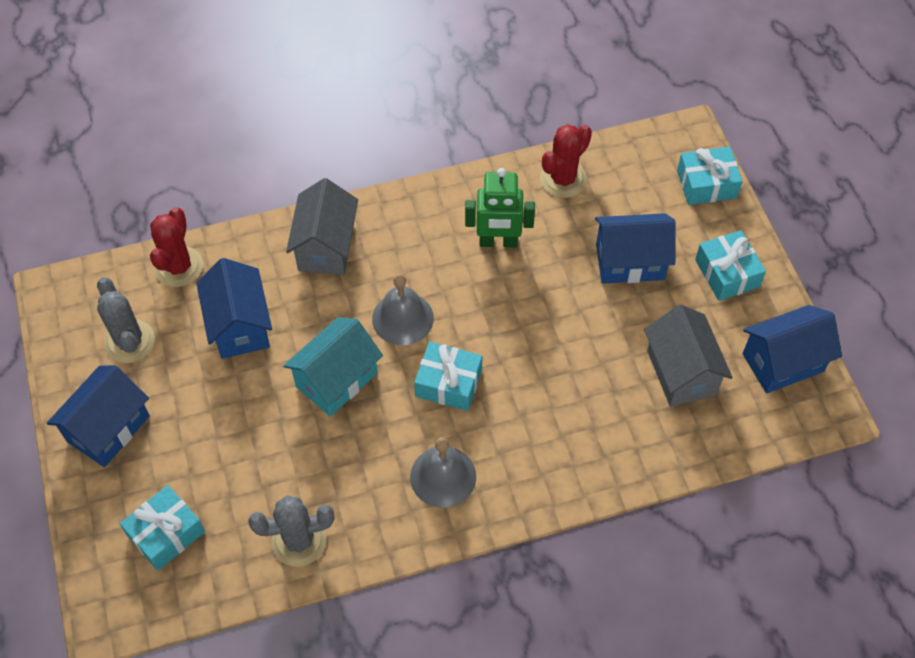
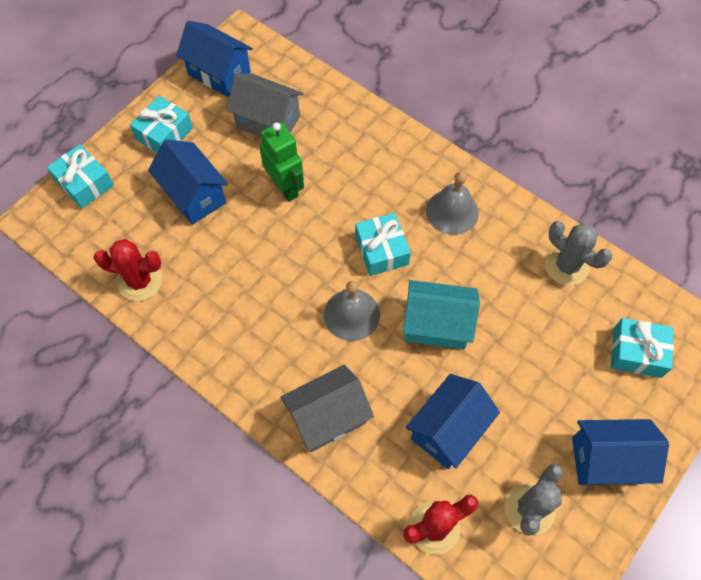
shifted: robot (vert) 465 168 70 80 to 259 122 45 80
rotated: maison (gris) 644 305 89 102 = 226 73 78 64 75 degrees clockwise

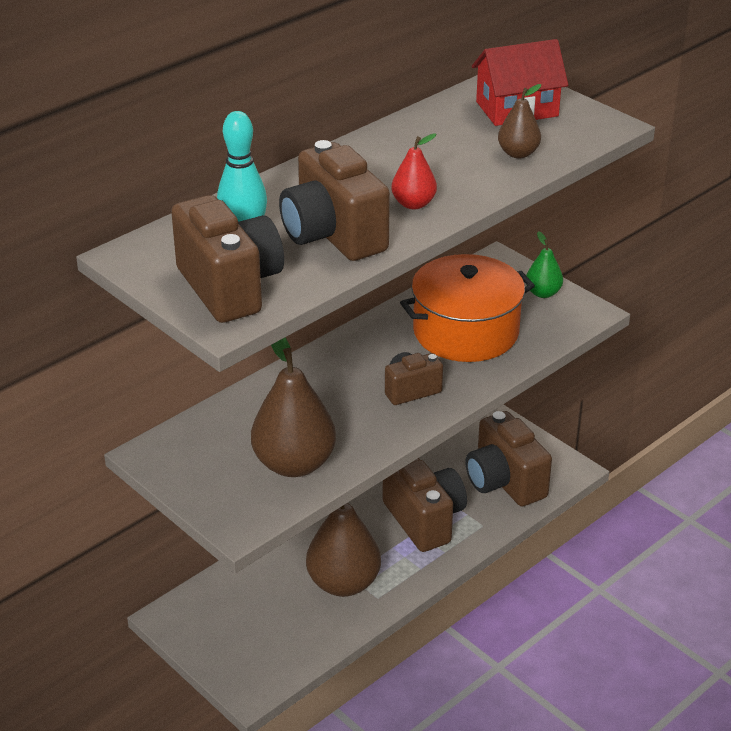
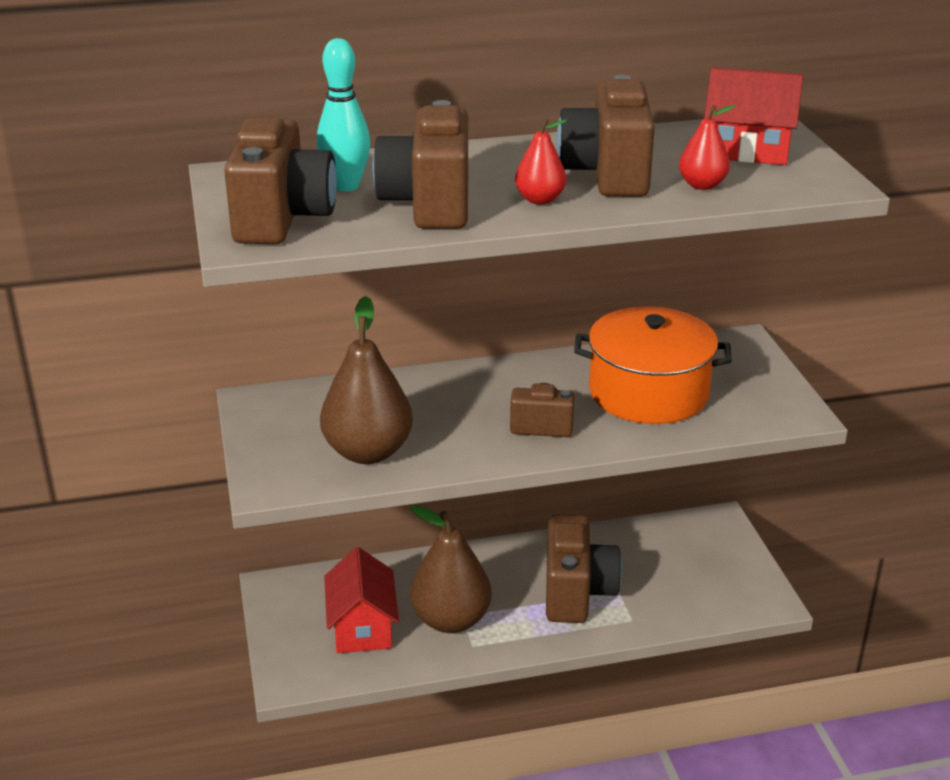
gone: poire (vert) 526 231 37 67
new: maison (rouge) 324 547 75 106
shifted: appareil photo (marron) 465 411 87 95 to 557 75 98 122
repainted: poire (marron) 498 84 43 74 to poire (rouge) 679 105 56 85

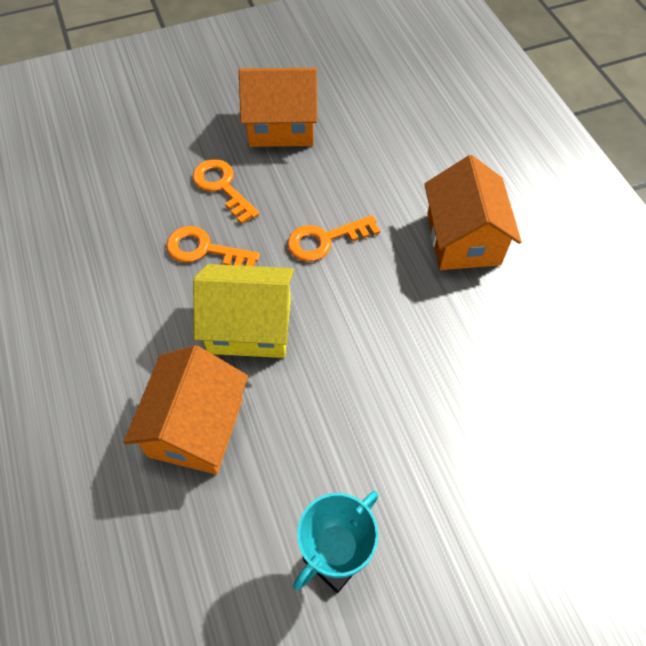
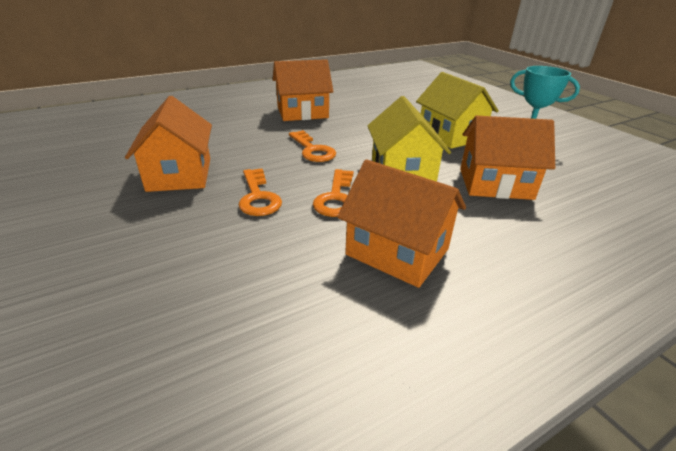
new: maison (jaune) 416 72 83 77; maison (orange) 337 159 129 129
rotated: clé (orange) 192 159 67 65 = 238 168 44 48 60 degrees counterclockwise

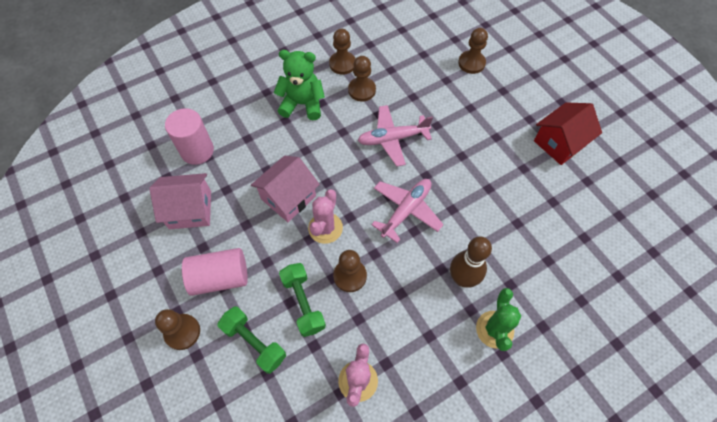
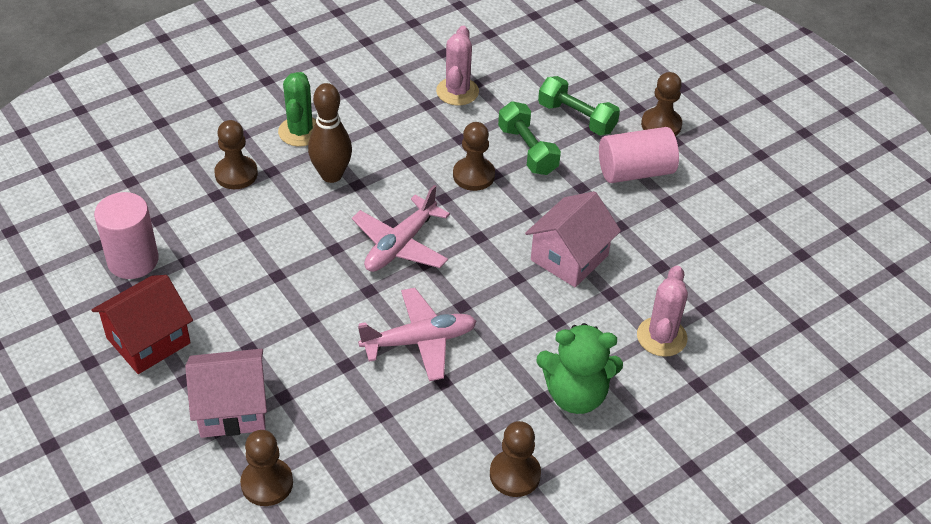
shifted: pion (marron) 348 56 28 46 to 214 120 44 69; cylindre (rose) 165 108 49 57 to 94 192 65 87; maison (rose) 149 173 62 56 to 185 349 82 89; cactus (rose) 308 189 35 55 to 637 266 51 91

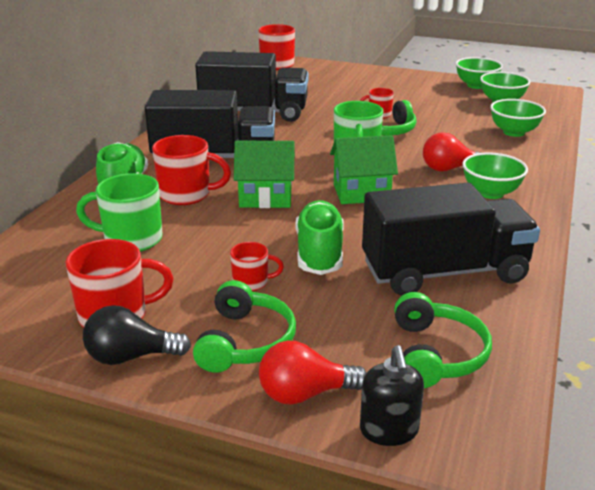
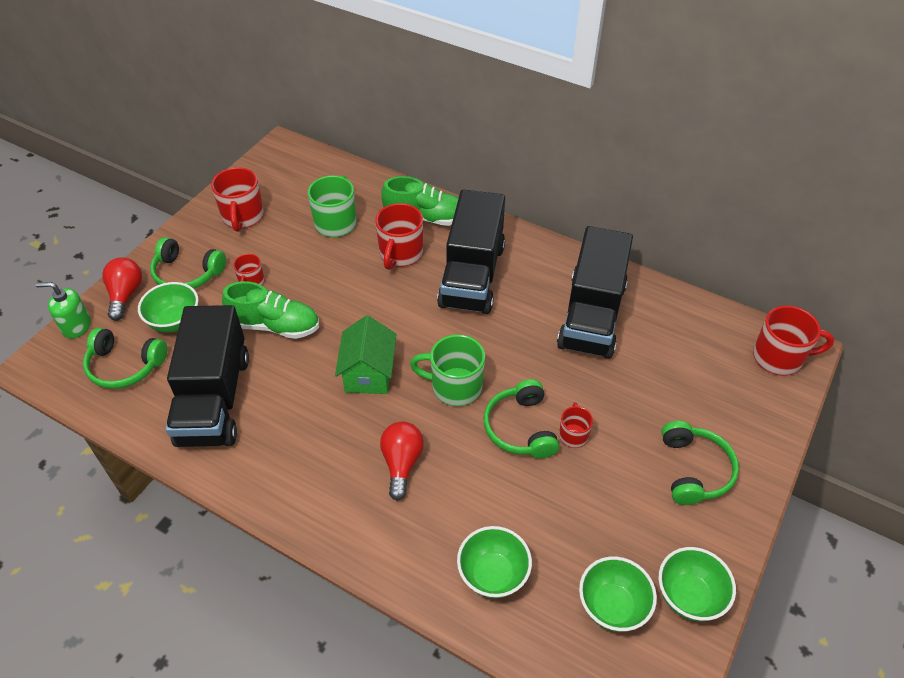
gone: maison (vert) 234 141 61 67; ampoule (noir) 83 305 108 60
new: casque audio (vert) 662 421 77 84
shifted: bol (vert) 463 152 65 47 to 138 282 61 51
repainted: distributeur de savon (noir) 360 345 64 101 to distributeur de savon (vert) 36 282 55 57

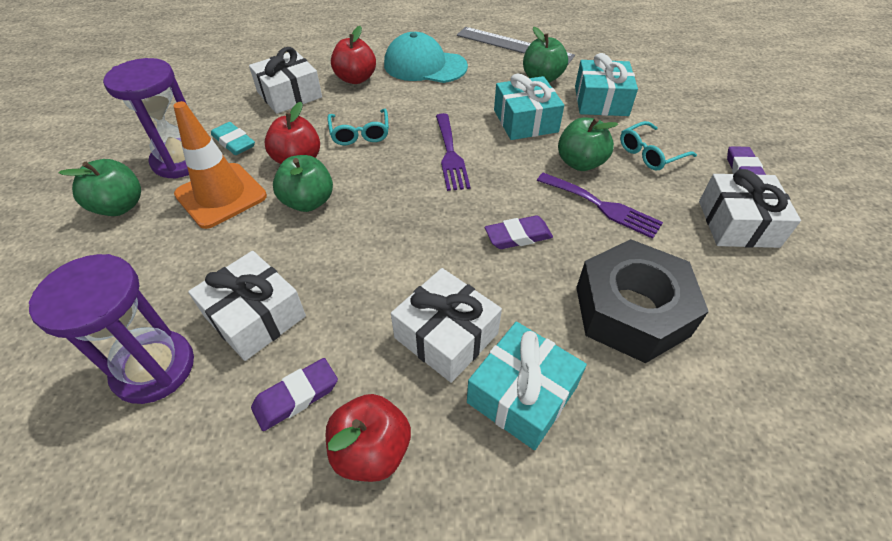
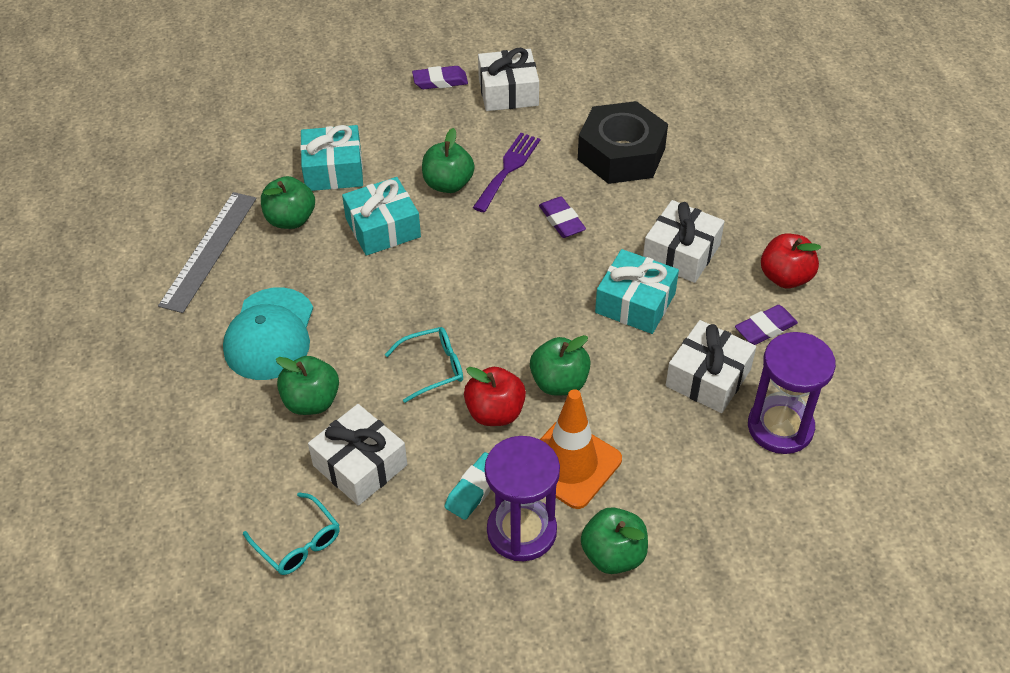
gone: fourchette (violet) 436 113 34 78
shifted: lunettes (turquoise) 620 121 77 49 to 243 492 97 83; cadeau (turquoise) 467 322 120 128 to 595 249 84 85
repainted: pomme (rouge) 331 26 45 58 to pomme (vert) 276 356 63 59
rotated: gomme (violet) 251 358 87 73 = 735 305 63 40 75 degrees counterclockwise

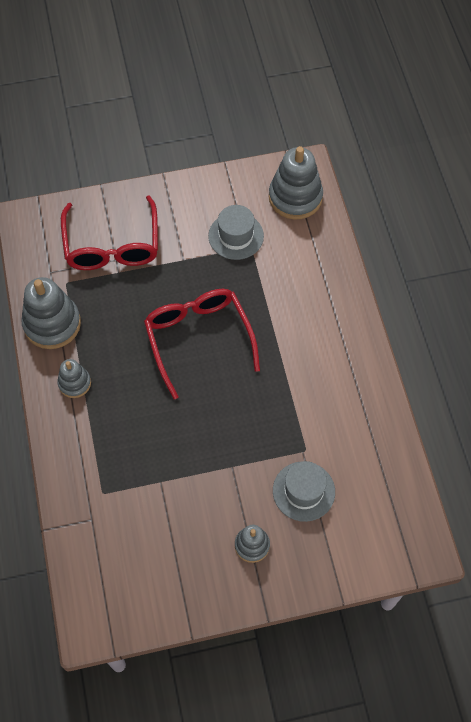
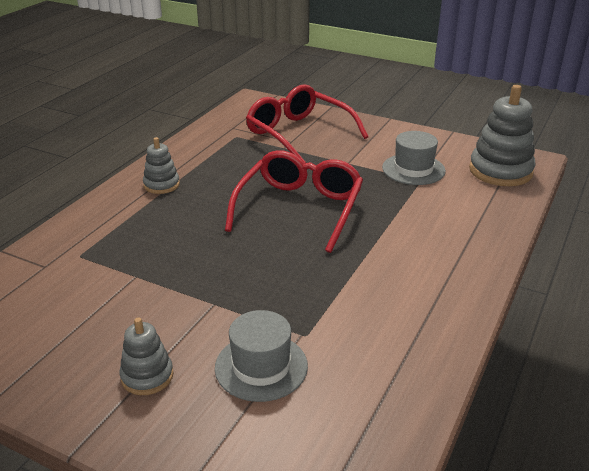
gone: jouet à empiler (gris) 21 277 60 72
rotated: lunettes (rouge) 61 195 97 75 = 246 84 122 79 105 degrees clockwise

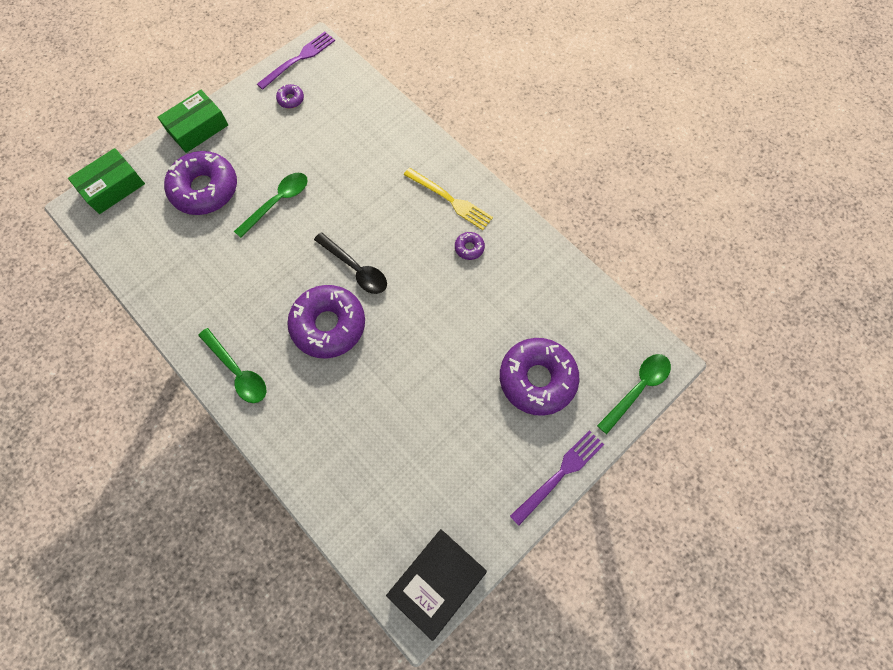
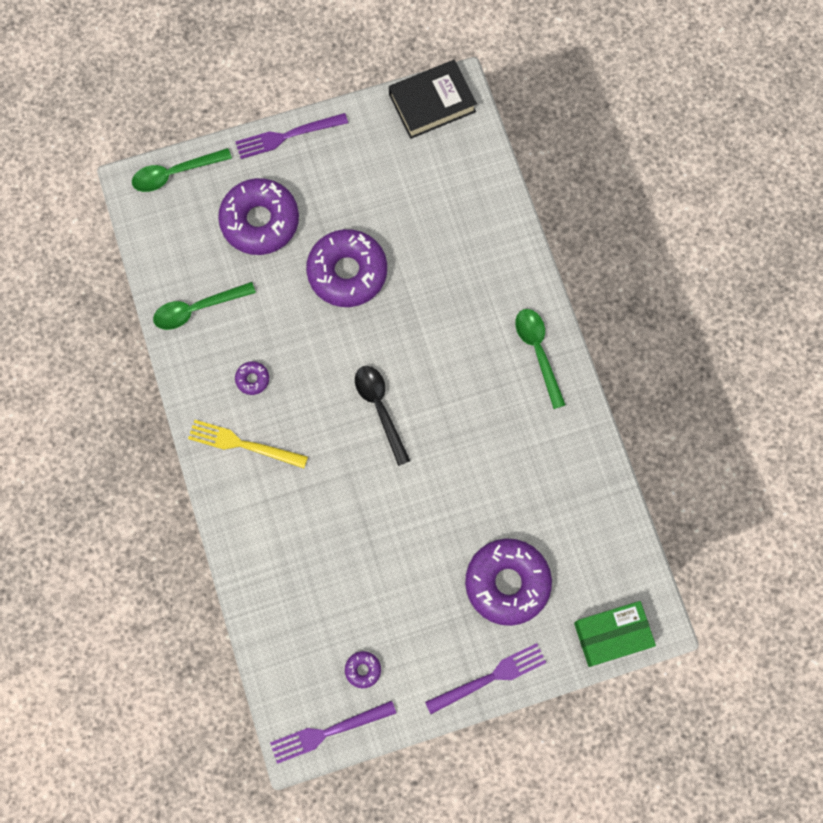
shifted: cuillère (vert) 234 173 74 65 to 153 282 103 48; beignet (violet) 287 285 78 74 to 306 229 81 78
swapped: boîte (vert) 157 90 71 63 to fourchette (violet) 425 643 121 71
rotated: fourchette (jaune) 404 168 89 62 = 188 420 120 48 45 degrees counterclockwise

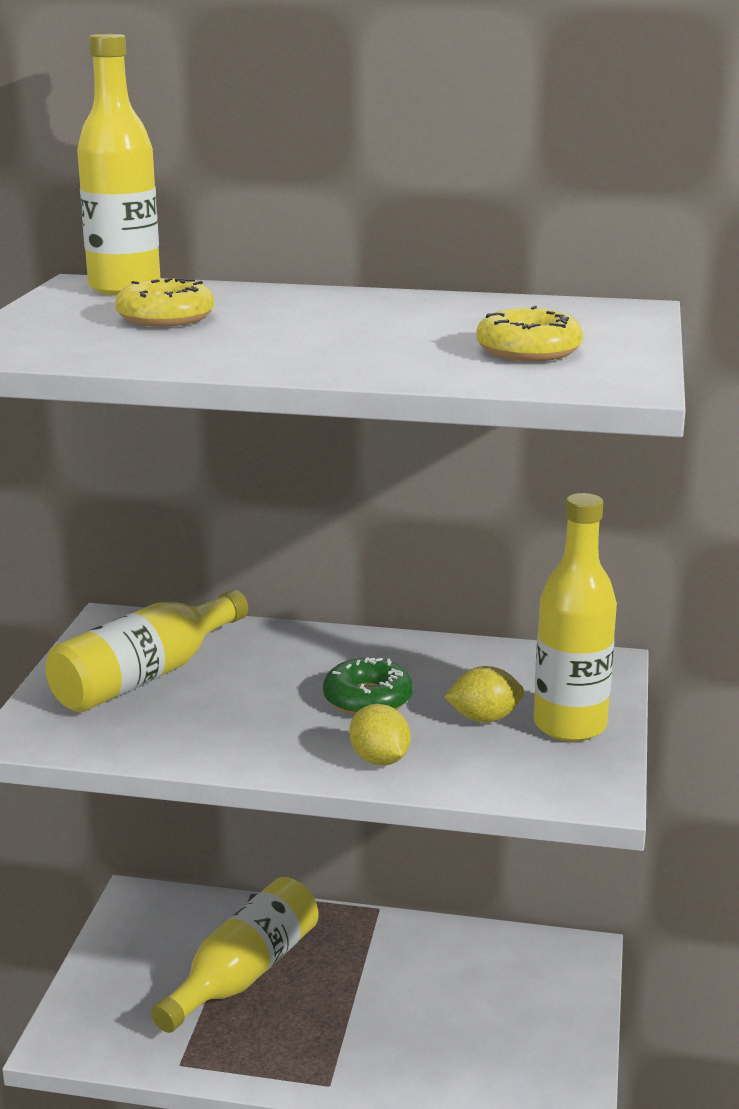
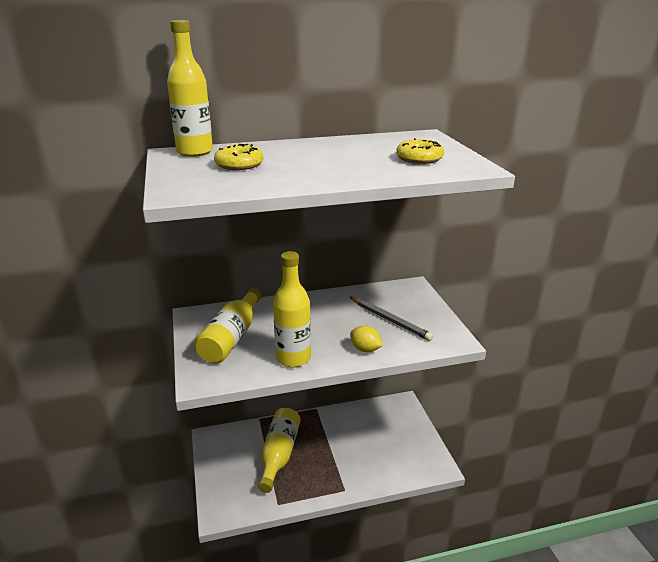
gone: beignet (vert) 323 657 90 58
shifted: bouteille (jaune) 534 493 83 249 to 273 251 38 117
swapped: citron (jaune) 444 666 80 56 to crayon (gris) 350 297 83 44

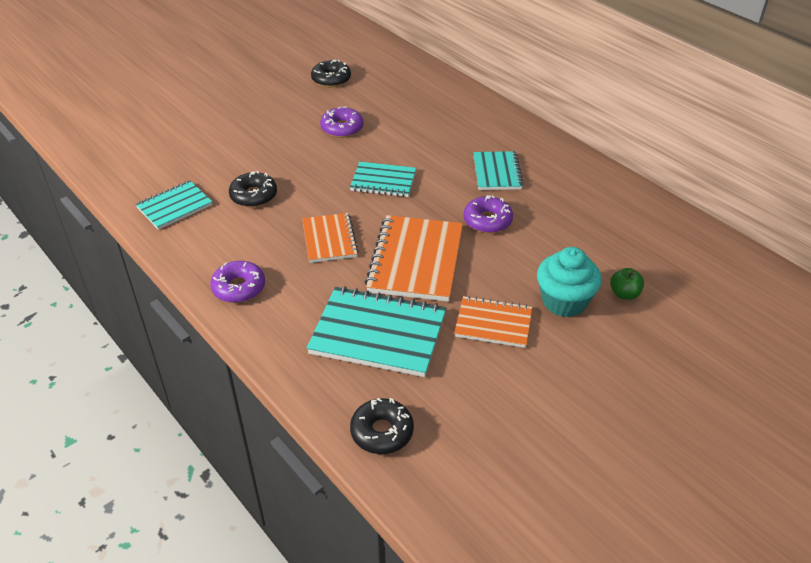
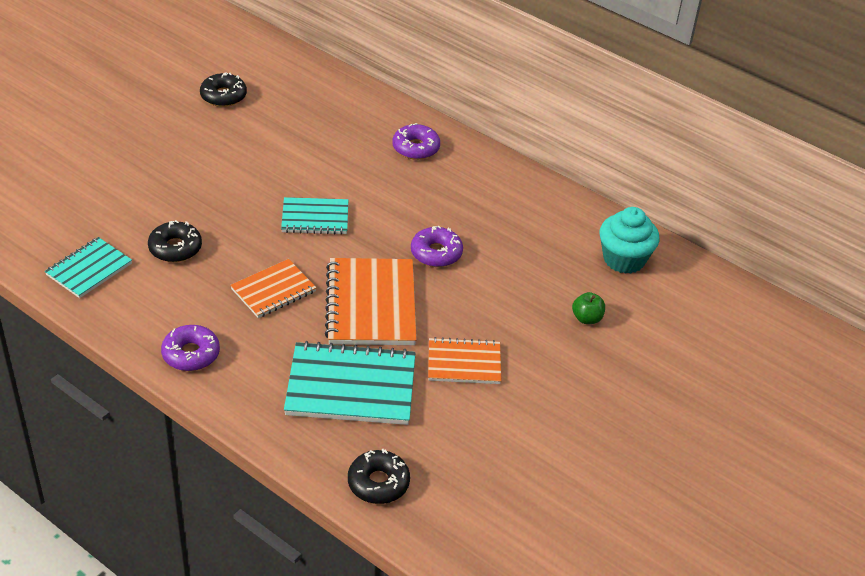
gone: carnet (turquoise) 473 151 51 39
shifted: beignet (violet) 320 106 43 32 to 392 123 48 37; muffin (turquoise) 537 247 65 70 to 600 207 59 67
rotated: carnet (orange) 302 213 56 50 = 230 259 87 59 75 degrees clockwise

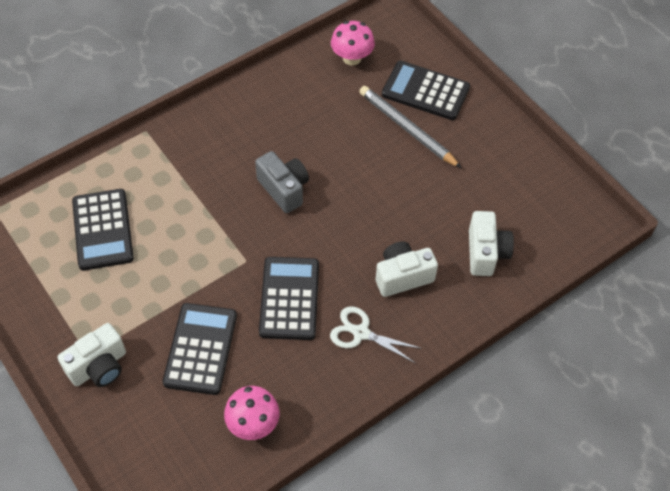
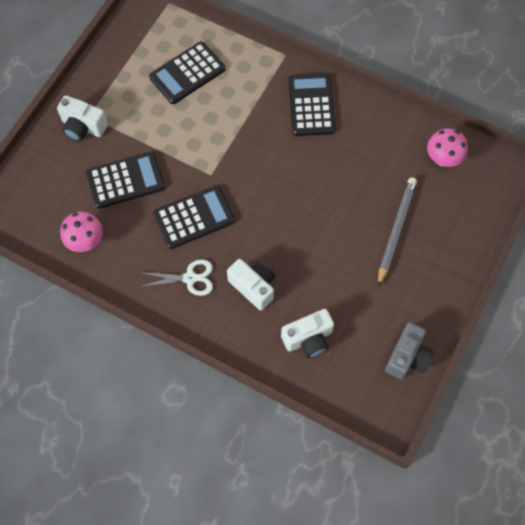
shifted: calculatrice (noir) 382 60 88 60 to 288 73 48 63; appareil photo (gris) 255 151 54 62 to 385 322 49 57
rotated: ciseaux (blanc) 330 306 92 57 = 140 260 73 36 90 degrees clockwise

